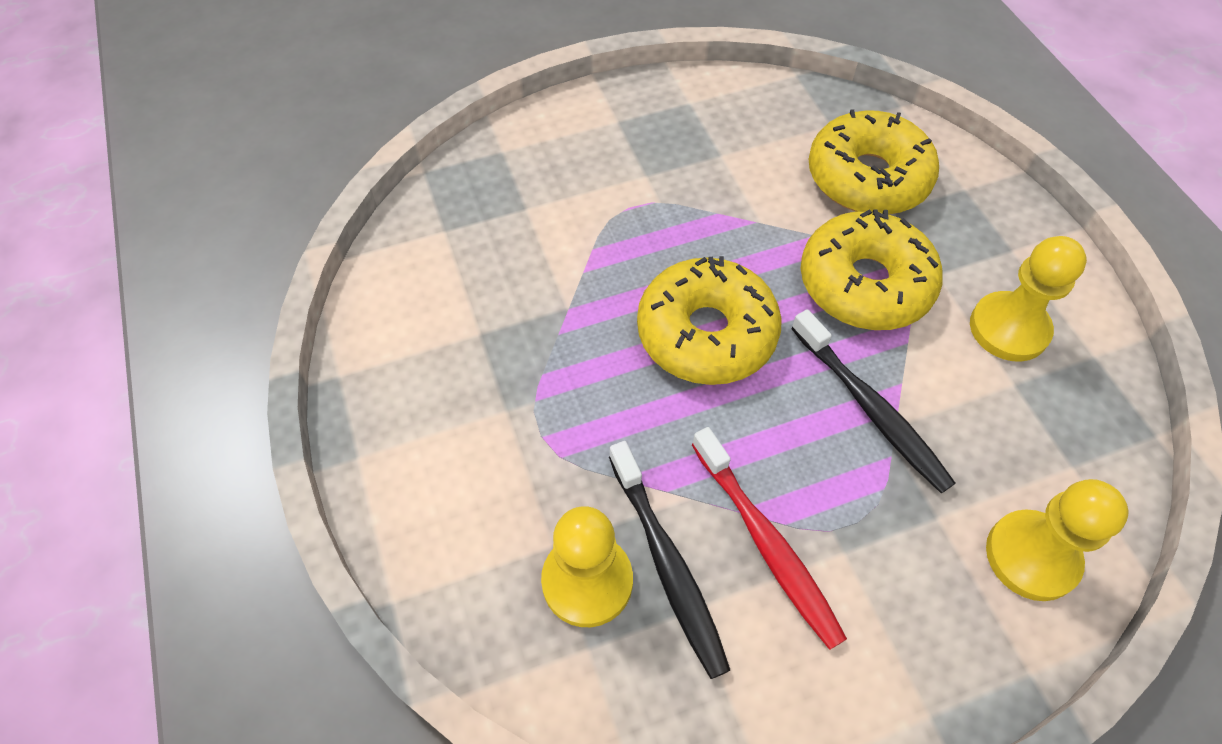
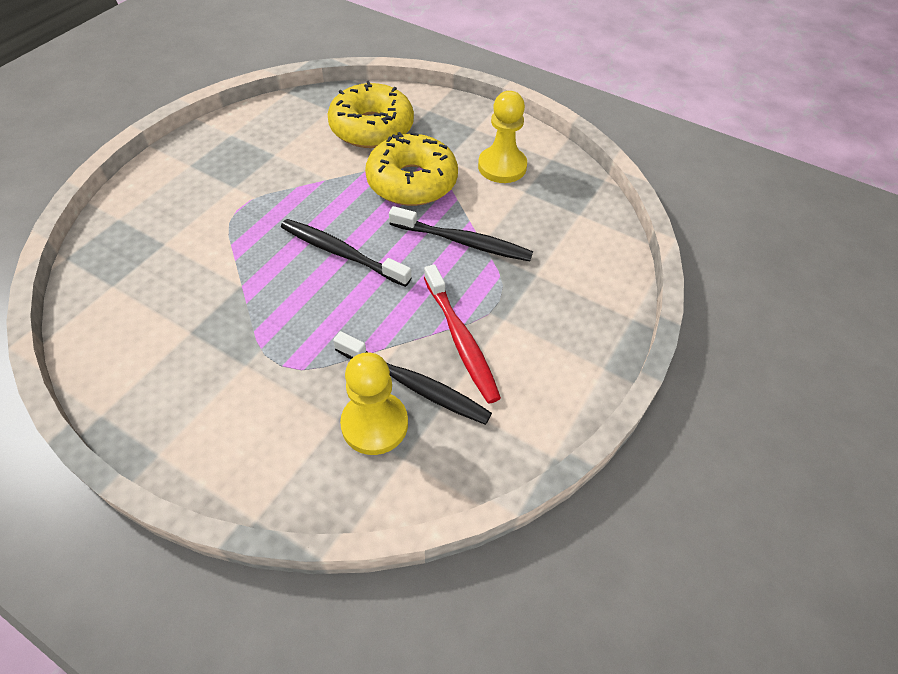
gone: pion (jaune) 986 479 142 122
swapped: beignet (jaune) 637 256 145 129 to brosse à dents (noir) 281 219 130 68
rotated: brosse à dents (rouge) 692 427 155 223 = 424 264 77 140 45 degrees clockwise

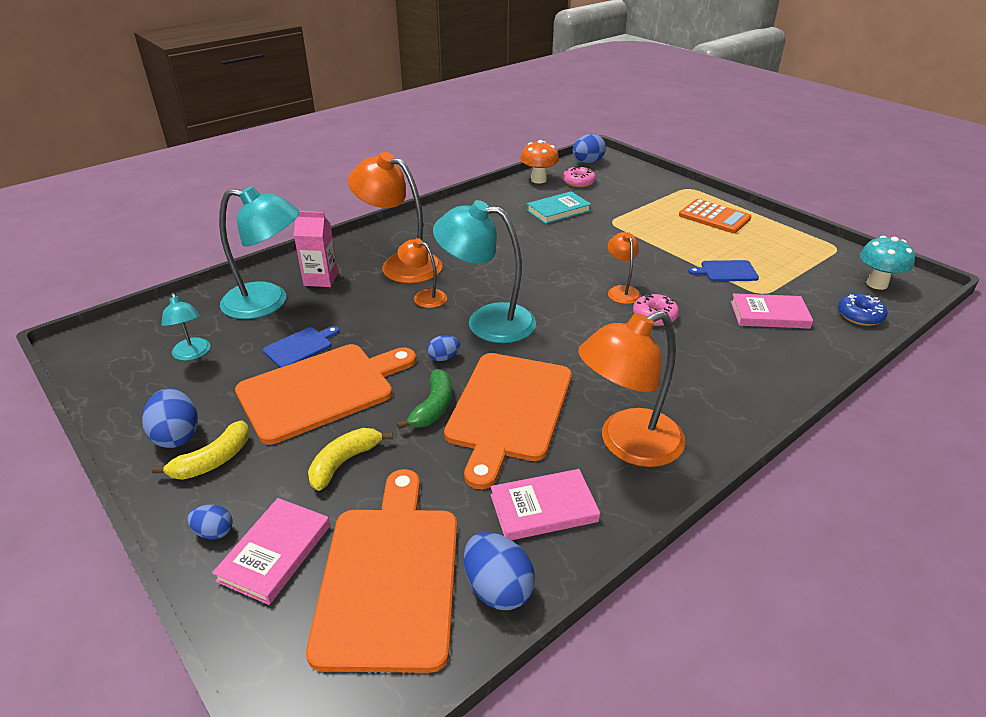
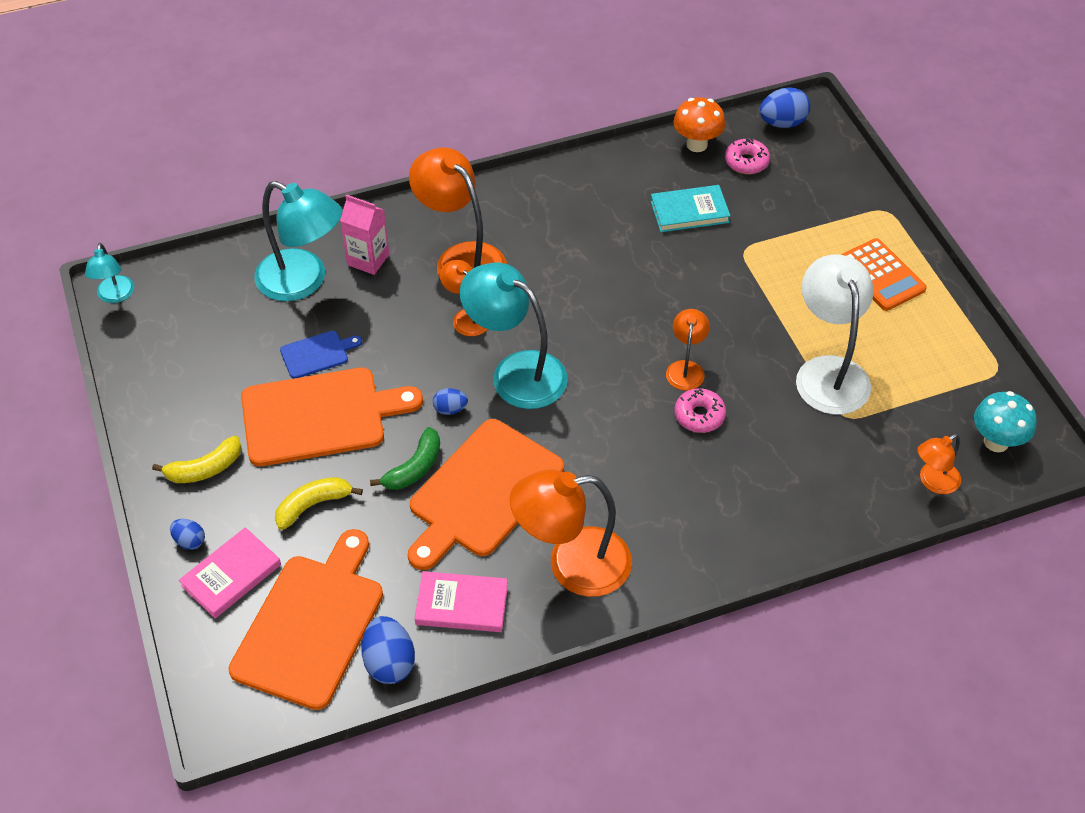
gone: livre (rose) 731 293 82 36; œuf (bleu) 142 388 56 60
shifted: lampe (turquoise) 162 293 48 68 to 85 243 49 60
swapped: planche à découper (bleu) 689 260 70 21 to lampe (blanc) 796 255 78 160; beignet (bleu) 838 294 50 32 to lampe (orange) 917 434 44 60

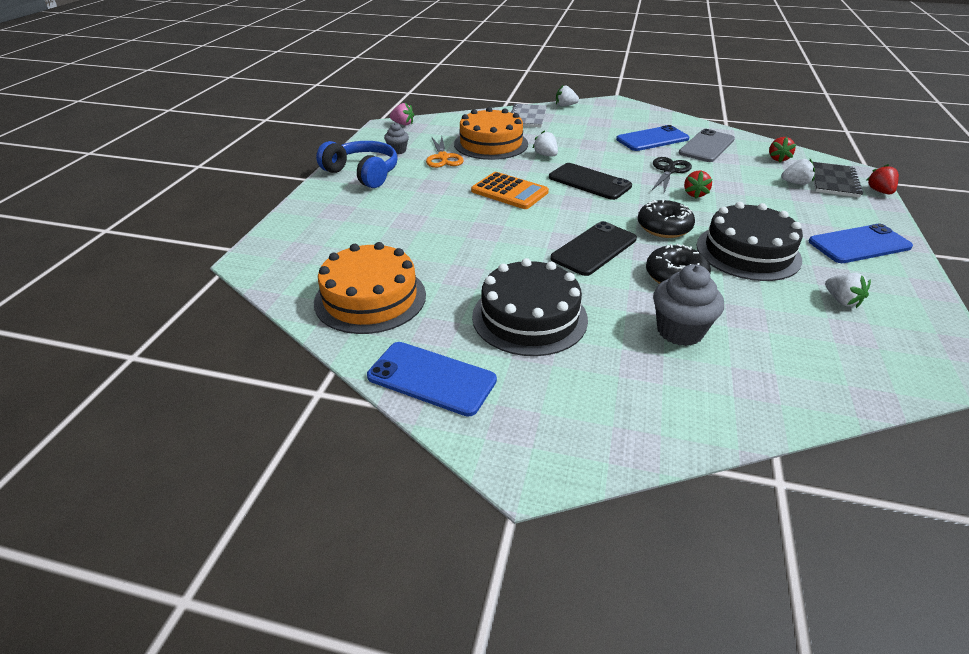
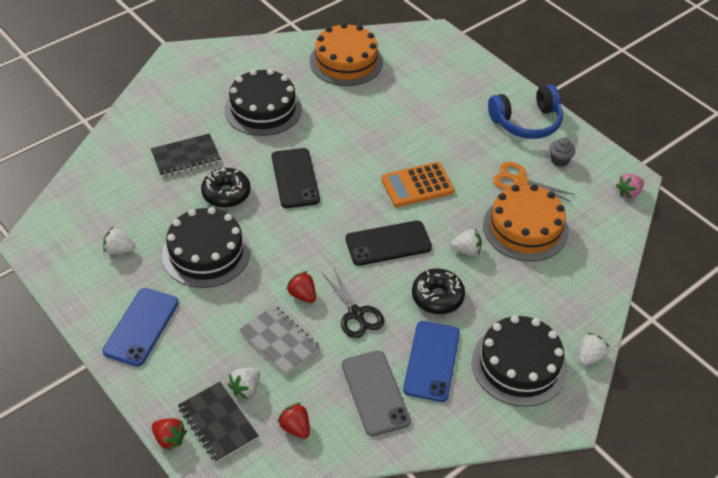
gone: téléphone (bleu) 367 342 130 75
new: gâteau (noir) 472 315 95 92
shifted: carnet (gris) 511 103 36 24 to 239 305 82 71; beignet (noir) 638 200 57 38 to 412 269 53 45
swapped: muffin (gris) 653 264 71 82 to carnet (noir) 151 134 70 43

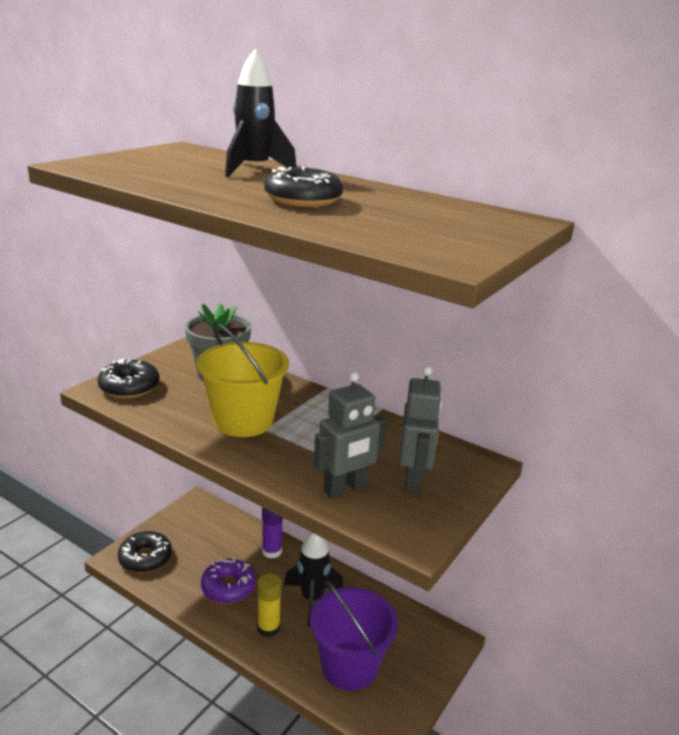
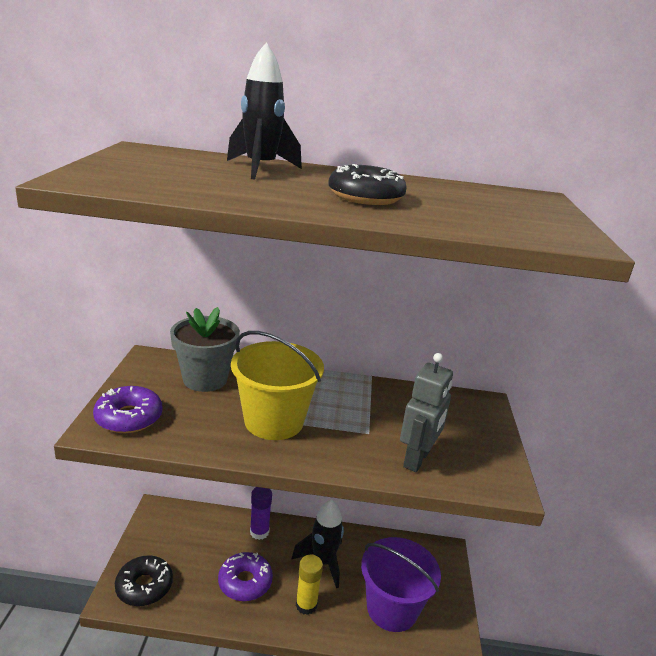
gone: robot (gris) 399 366 43 127
repainted: beignet (noir) 98 359 62 39 to beignet (violet) 93 386 70 47

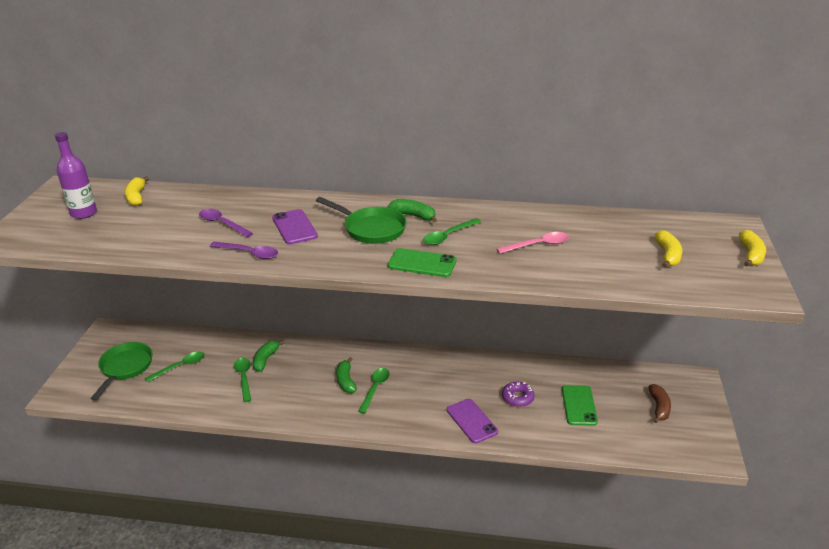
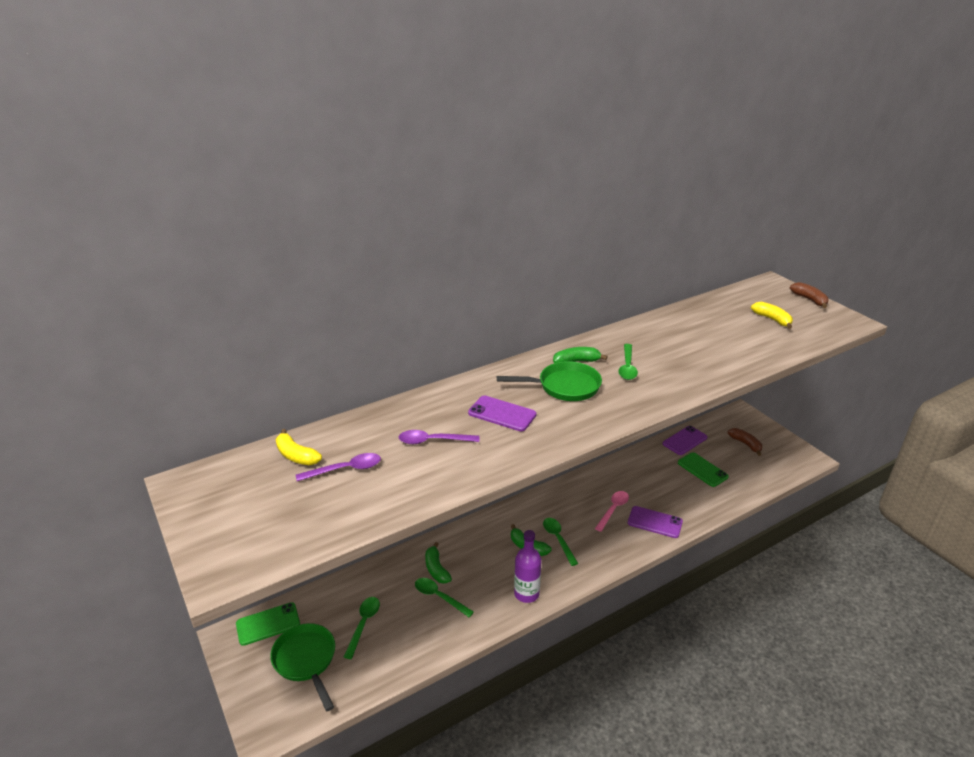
gone: beignet (violet) 502 382 33 25
new: téléphone (violet) 663 426 44 29
shifted: bouteille (violet) 55 132 42 87 to 514 530 27 73; cuillère (rose) 497 232 72 22 to 595 491 34 41; cuillère (violet) 210 242 68 17 to 296 453 85 28; téléphone (vert) 388 248 69 29 to 236 602 64 44
repainted: banane (jaune) 739 230 27 36 to banane (marron) 790 282 39 26

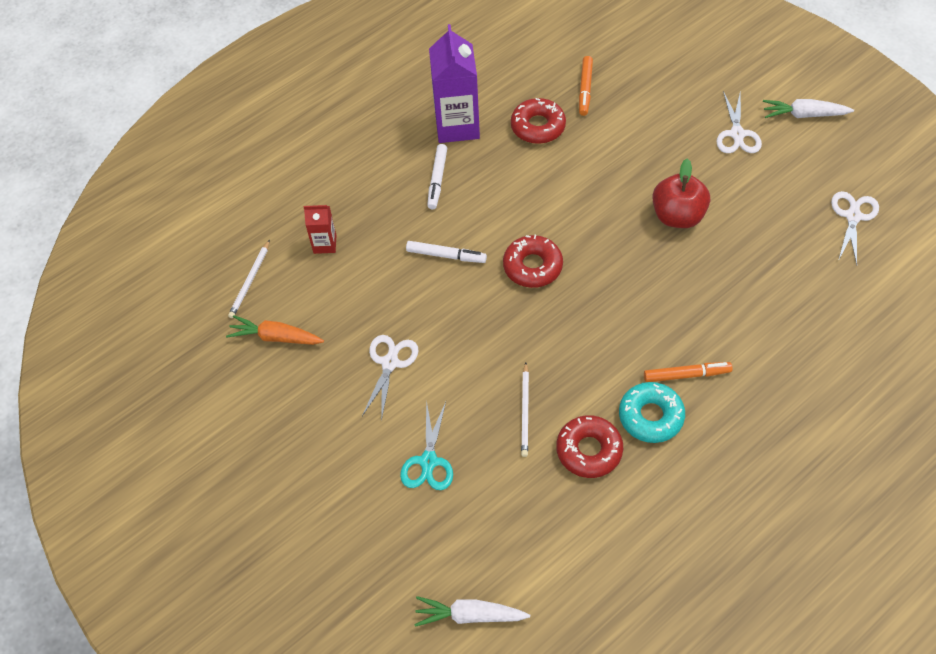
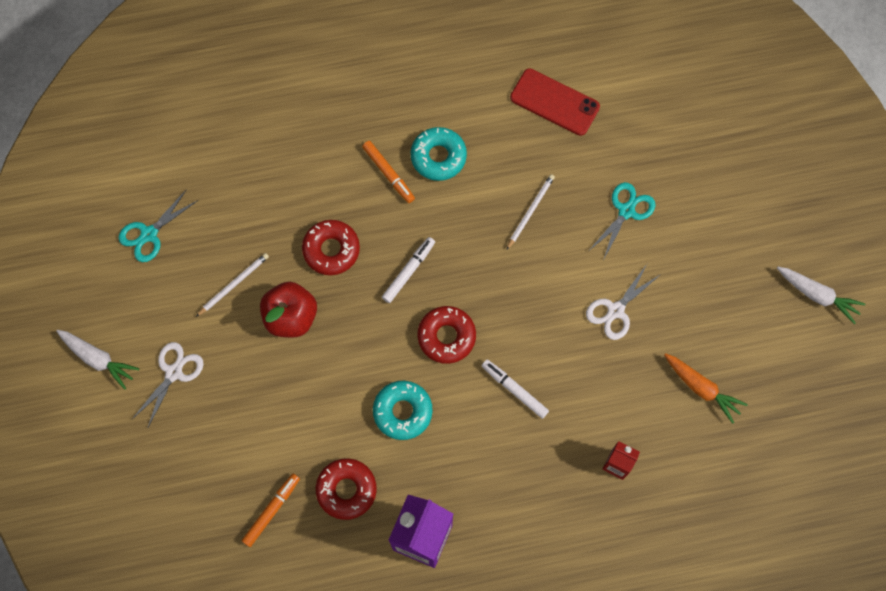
new: téléphone (rouge) 510 68 90 68; beignet (turquoise) 373 381 60 59
shifted: feutre (blanc) 427 144 20 65 to 382 237 53 66; crayon (blanc) 228 240 42 78 to 196 253 73 64; beignet (rouge) 556 415 67 63 to 302 220 58 55; carotte (blanc) 414 596 116 31 to 777 267 88 57
repainted: ciseaux (blanc) 831 191 48 74 to ciseaux (turquoise) 118 189 80 73
rotated: feutre (orange) 644 362 89 20 = 362 141 53 62 150 degrees counterclockwise

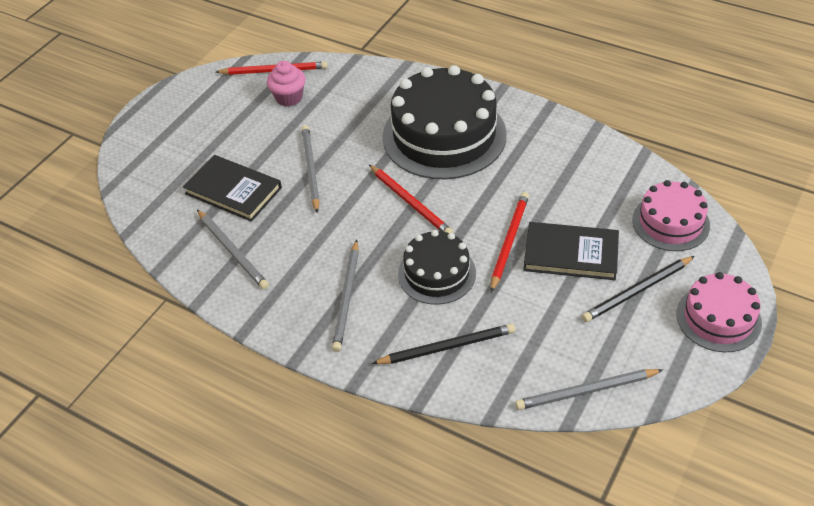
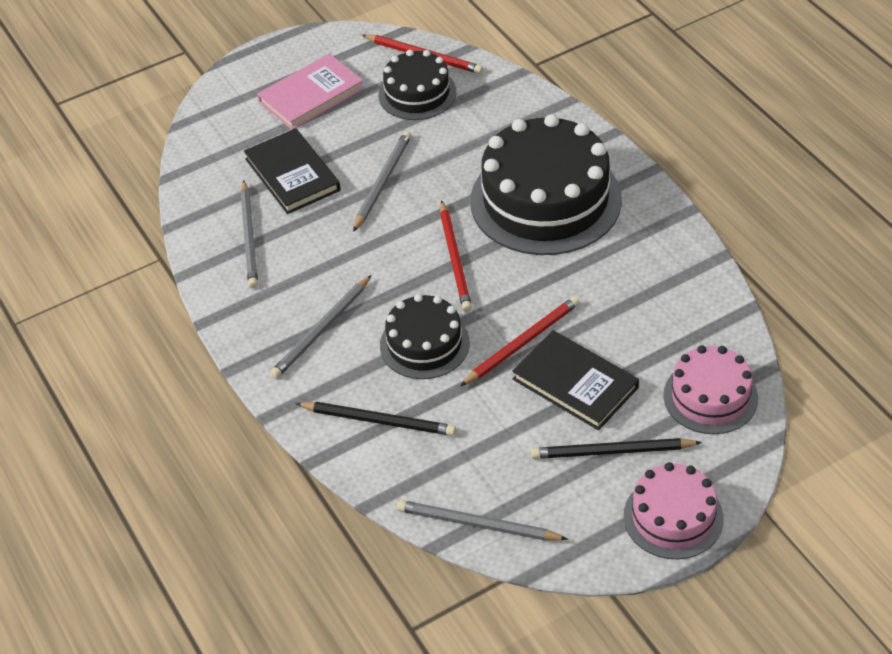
new: livre (rose) 257 53 107 77
swapped: muffin (rose) 267 61 39 46 to gâteau (noir) 378 50 79 70

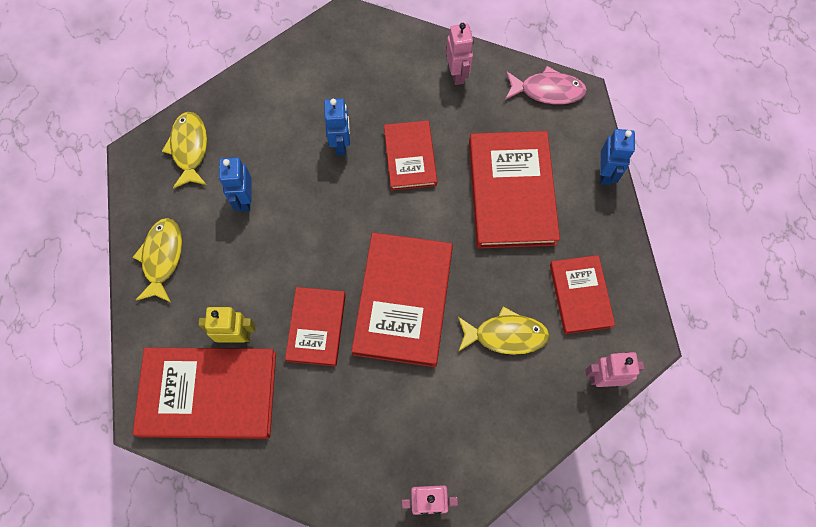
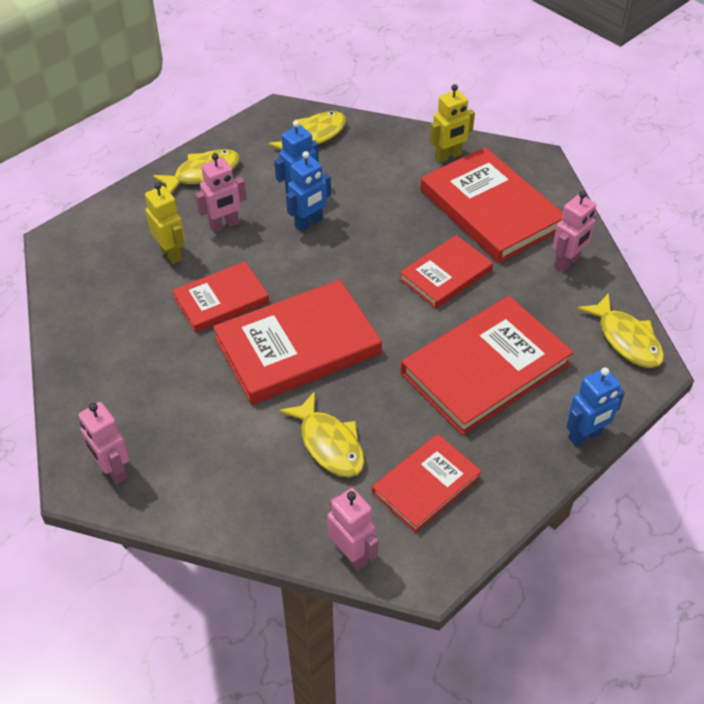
new: robot (jaune) 430 84 45 79; robot (rose) 195 153 52 79
shifted: robot (bleu) 324 98 26 58 to 286 151 45 81; livre (rouge) 133 347 143 92 to 420 147 143 116
repainted: poisson (rose) 505 66 82 38 to poisson (jaune) 577 293 87 75

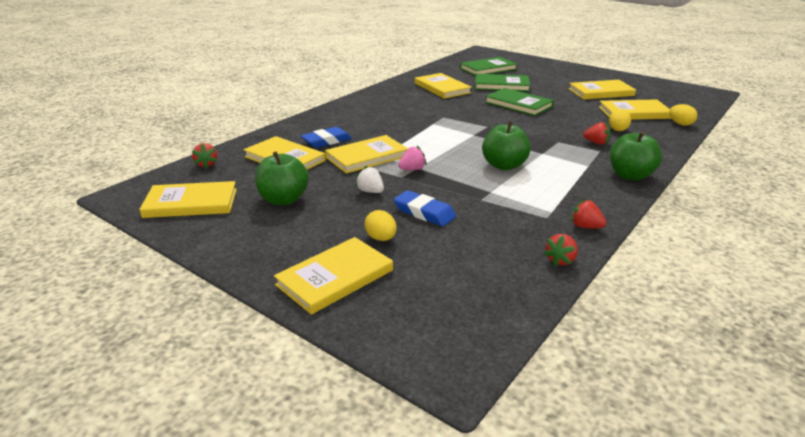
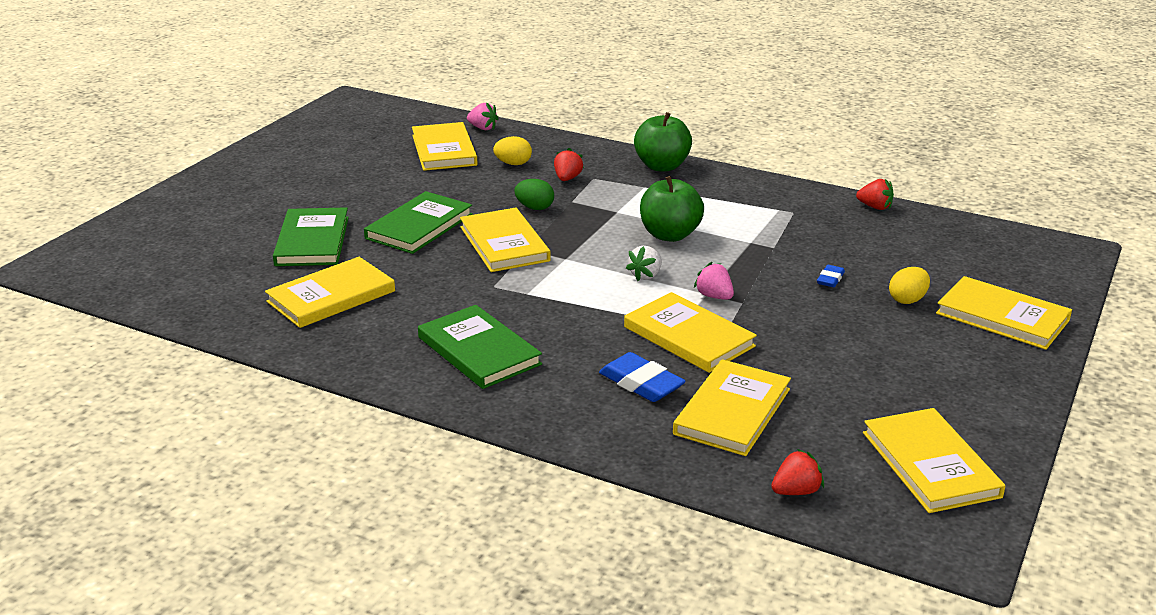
gone: pomme (vert) 255 151 54 54; fraise (rouge) 571 199 36 29
new: œuf (vert) 514 179 40 31
shifted: livre (vert) 460 57 57 19 to 418 305 124 84; livre (jaune) 569 80 67 20 to 460 208 91 64; fraise (blanc) 355 166 29 27 to 626 246 36 35
swapped: œuf (jaune) 669 104 28 22 to fraise (rose) 467 102 32 28
scaled: gomme (bleu) 394 190 62 36 = 817 265 28 22 x0.55

